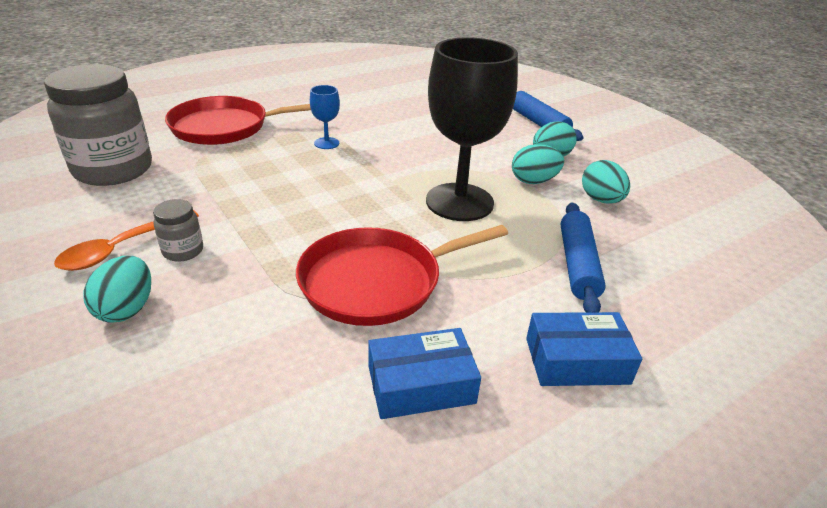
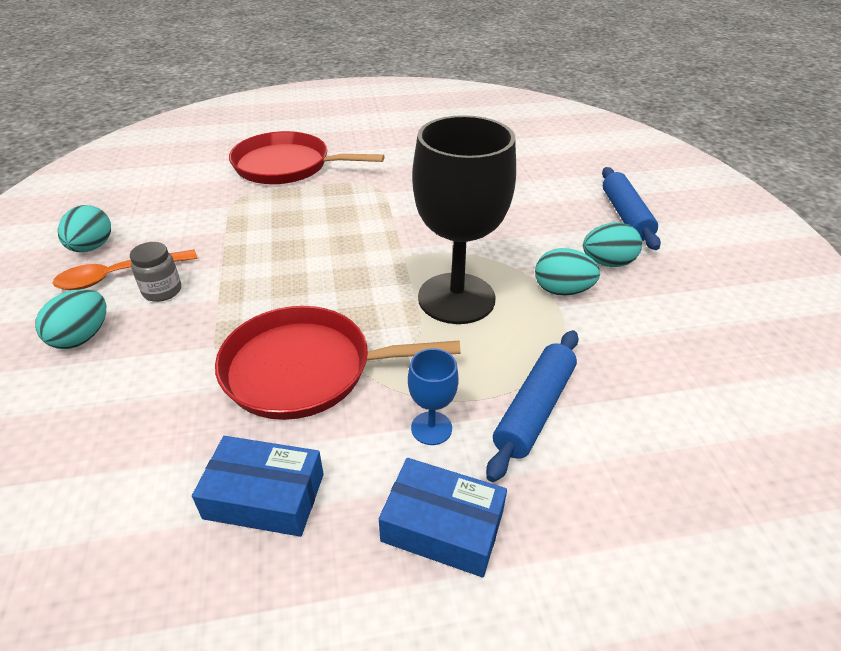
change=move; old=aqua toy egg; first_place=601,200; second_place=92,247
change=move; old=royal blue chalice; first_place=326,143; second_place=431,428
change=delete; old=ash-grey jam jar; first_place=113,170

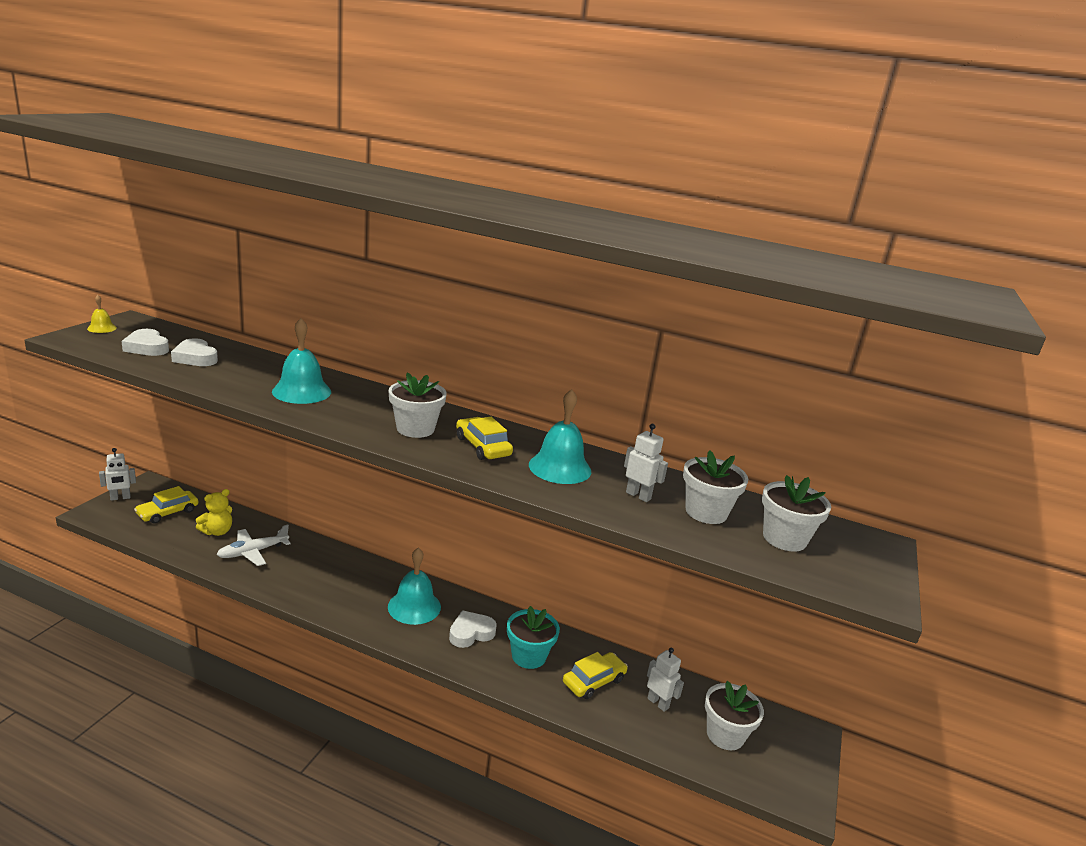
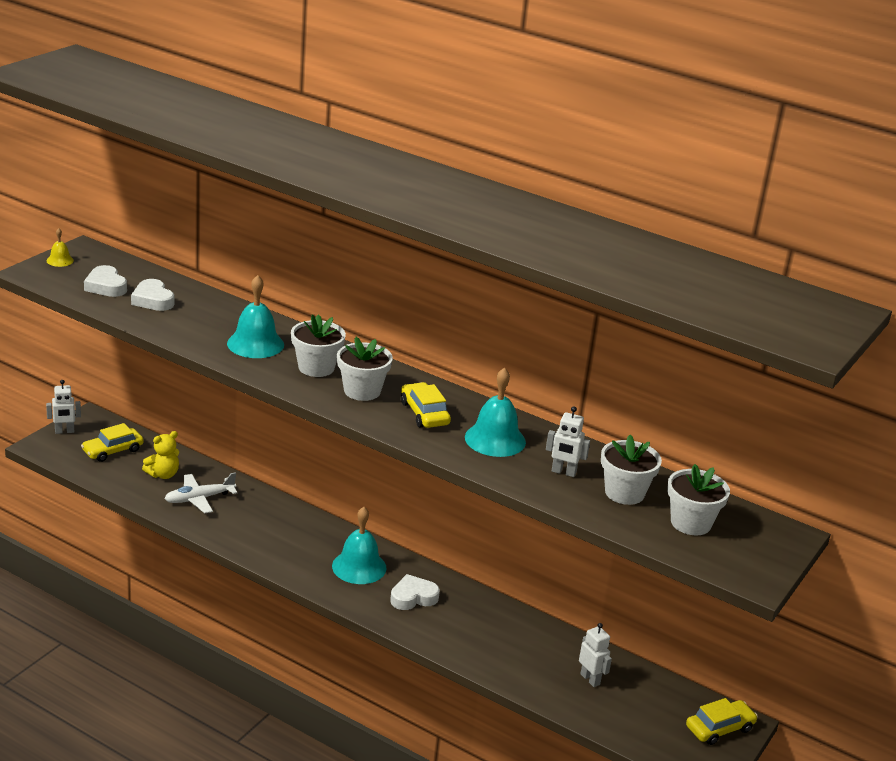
change=move; old=pure white flower pot; first_place=725,735; second_place=316,367
change=rotate; old=pure white robot; first_place=638,495; second_place=563,472; degrees=150
change=move; old=golden car; first_place=594,681; second_place=719,728
change=delete; old=aqua flower pot; first_place=529,656

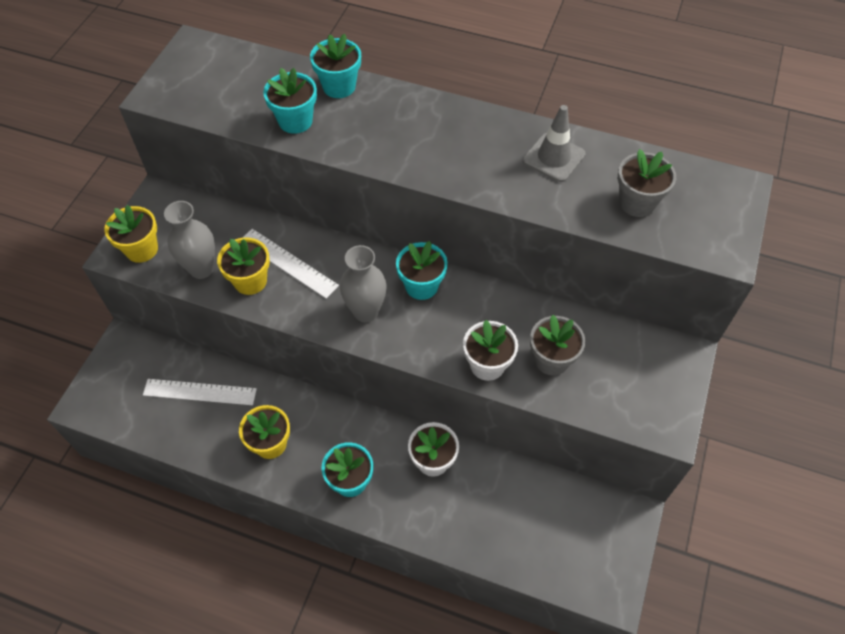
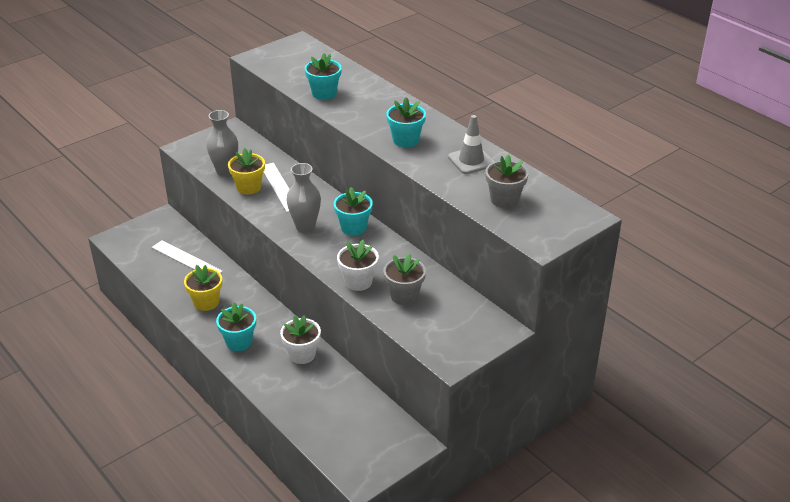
change=move; old=aqua flower pot; first_place=339,86; second_place=405,140
change=delete; old=golden flower pot; first_place=141,249

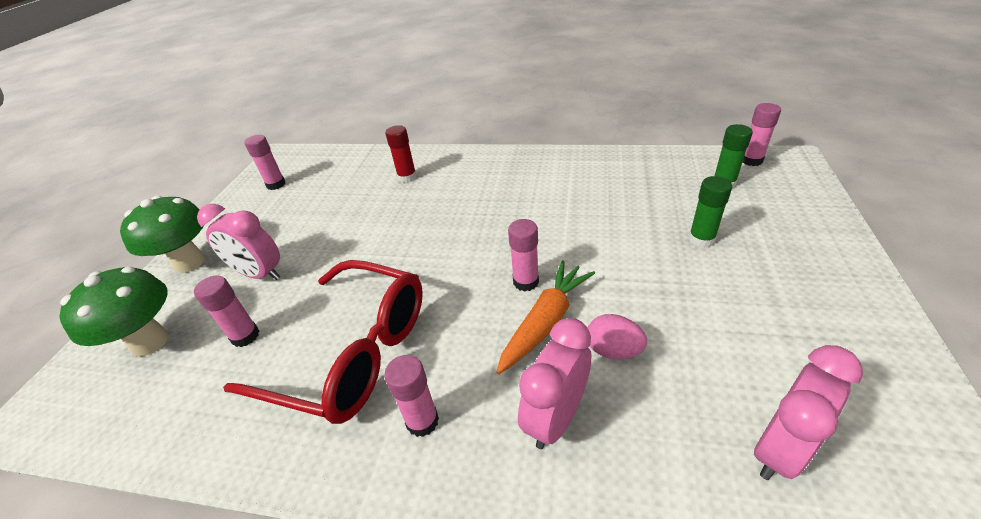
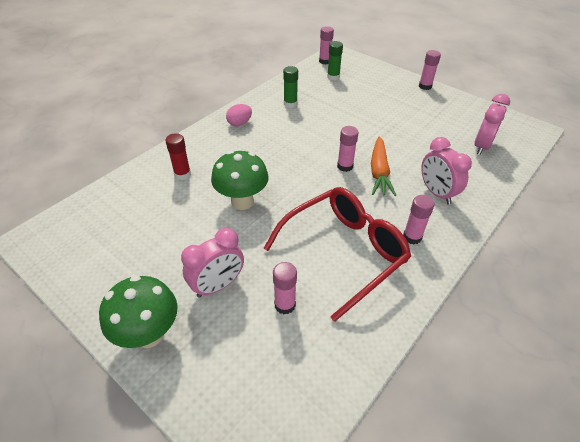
change=move; old=leaf-green mushroom; first_place=150,342; second_place=242,201
change=move; old=rosy toy egg; first_place=613,350; second_place=239,123
change=move; old=leaf-green glue; first_place=701,239; second_place=290,104
change=rotate; old=orange root vegetable; first_place=545,322; second_place=379,172; degrees=-150
change=move; old=rosy glue; first_place=276,184; second_place=425,86
change=rotate; old=rosy bedside clock; first_place=780,448; second_place=482,146; degrees=-135

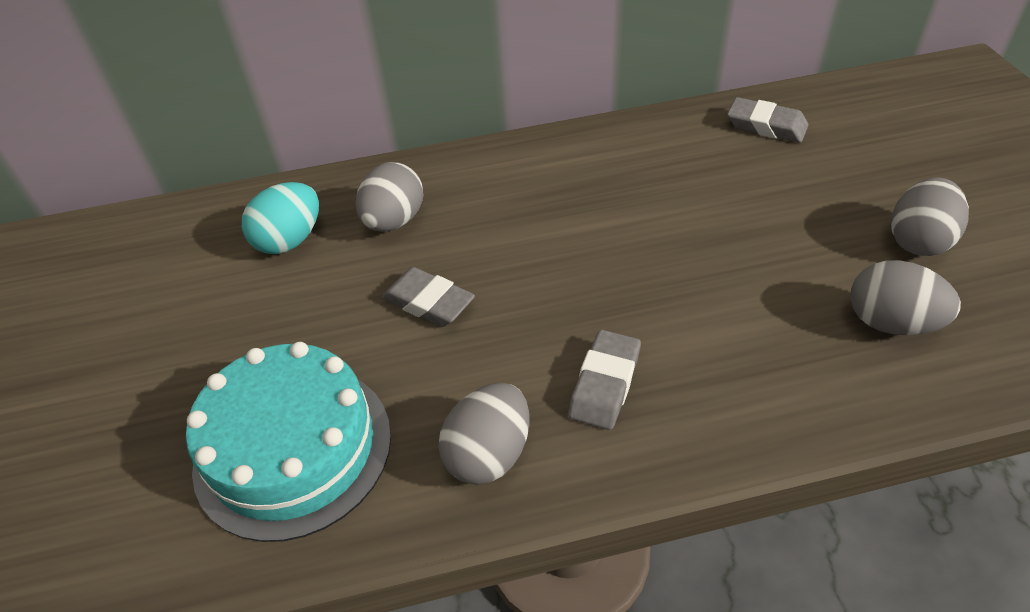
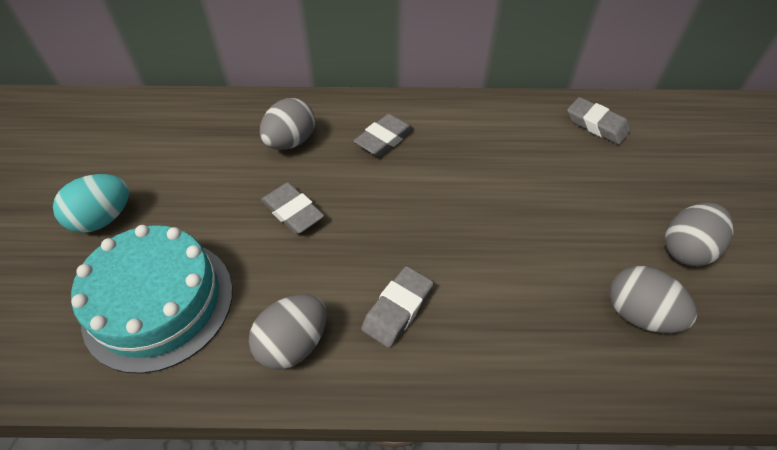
change=move; old=aqua toy egg; first_place=290,240; second_place=103,218
change=insert; new=ash-grey eraser; second_place=384,139

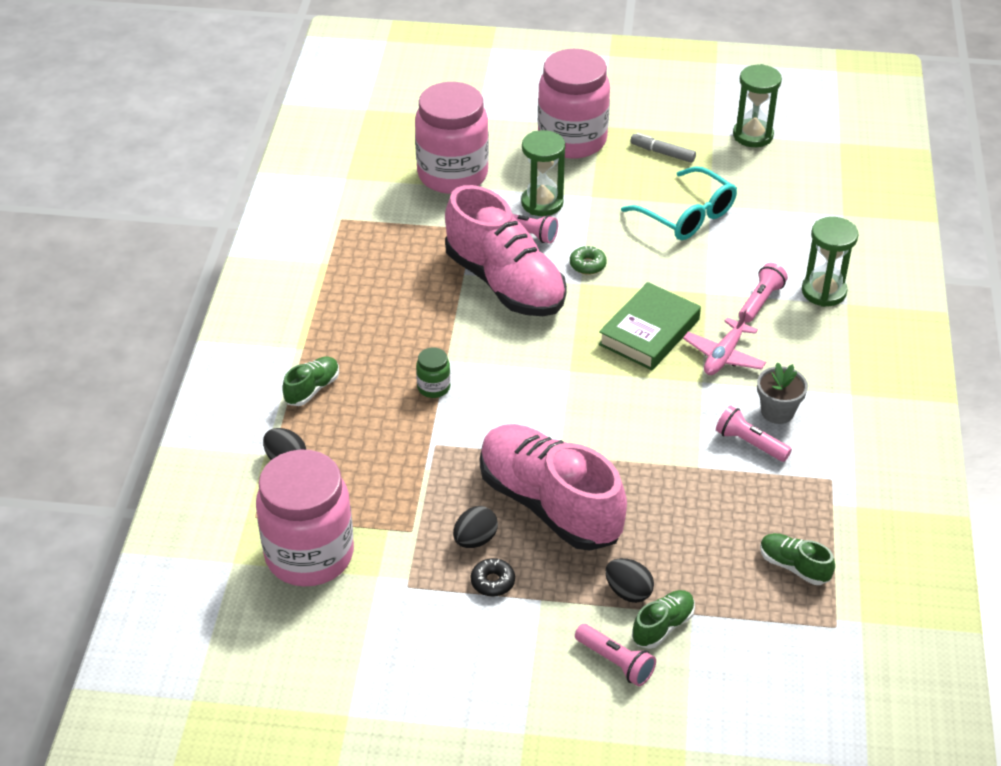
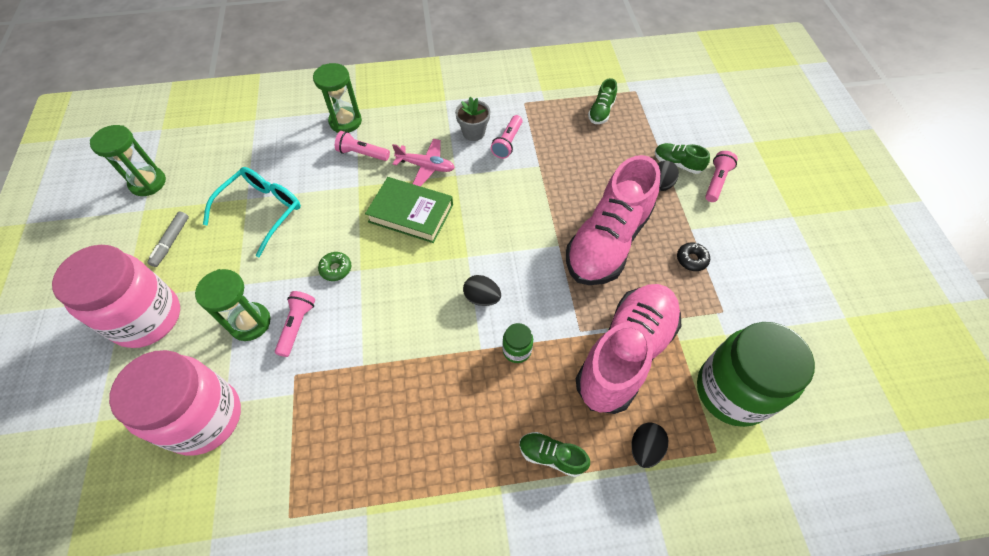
change=move; old=jet-black toy egg; first_place=475,540; second_place=482,298
change=move; old=rosy sneaker; first_place=505,283; second_place=625,354
change=recolor; old=rosy jam jar; new=leaf-green jam jar; first_place=309,555; second_place=732,391

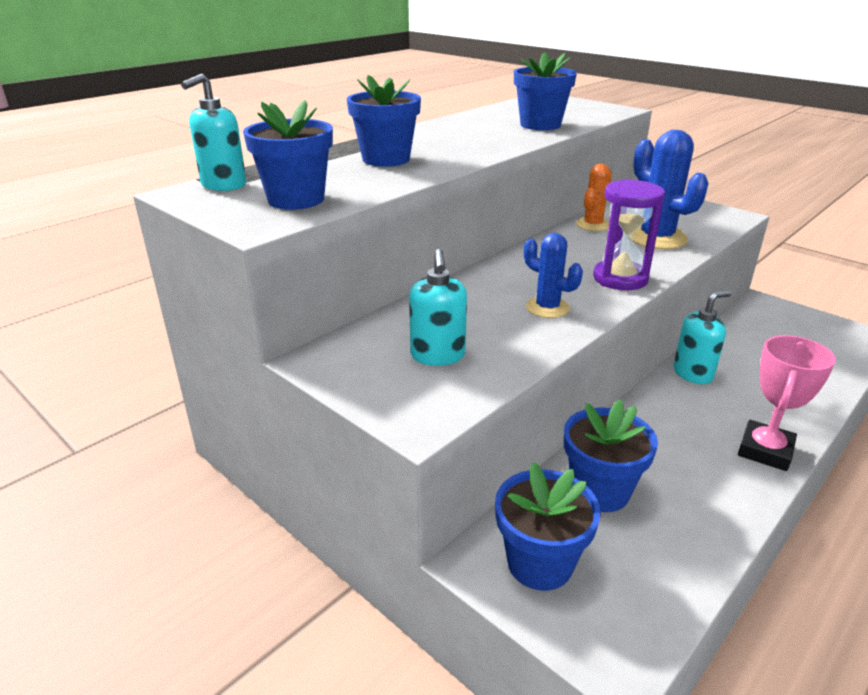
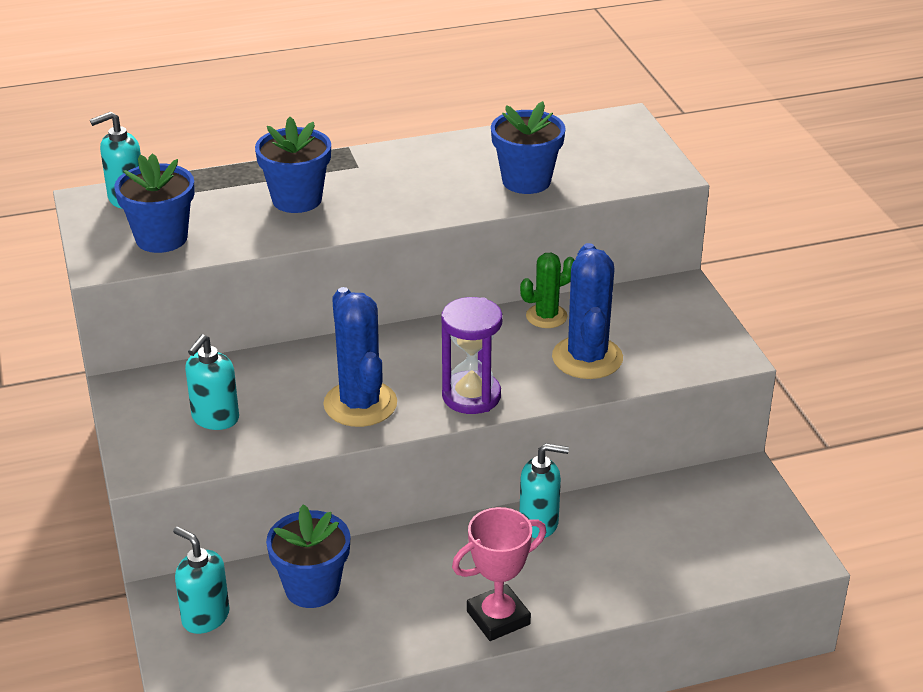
change=replace; old=royal blue flower pot; new=aqua pump bottle; first_place=540,563; second_place=205,617
change=resize; old=royal blue saguaro cactus; first_place=547,307; second_place=360,404; factor=1.65
change=recolor; old=orange saguaro cactus; new=leaf-green saguaro cactus; first_place=593,225; second_place=546,316

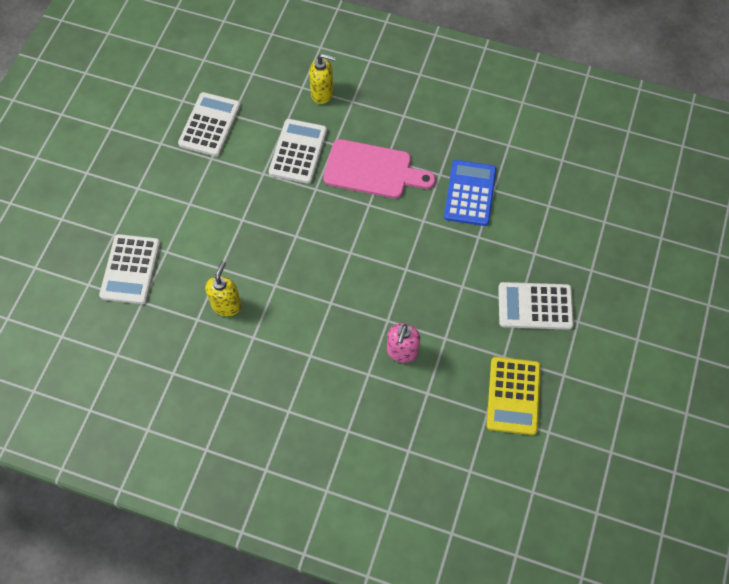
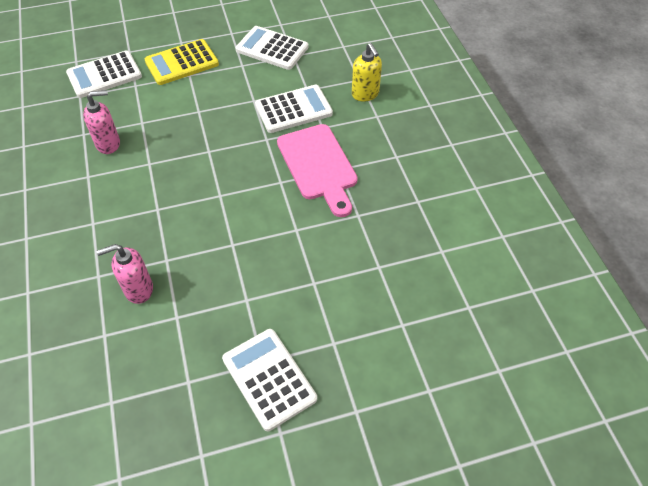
change=recolor; old=golden pump bottle; new=rosy pump bottle; first_place=226,305; second_place=108,144
change=move; old=golden pocket calculator; first_place=513,396; second_place=182,63
change=rotate; old=pure white pocket calculator; first_place=210,125; second_place=272,49; degrees=-135
change=delete; old=royal blue pocket calculator; first_place=470,193

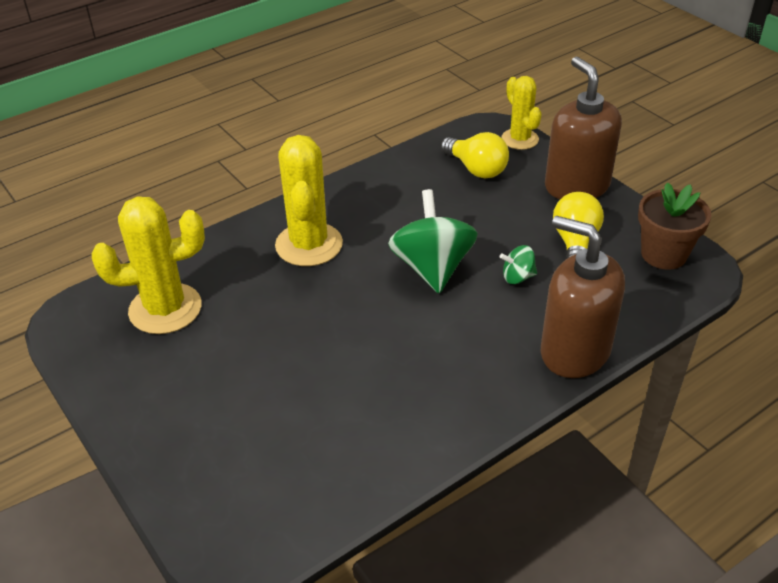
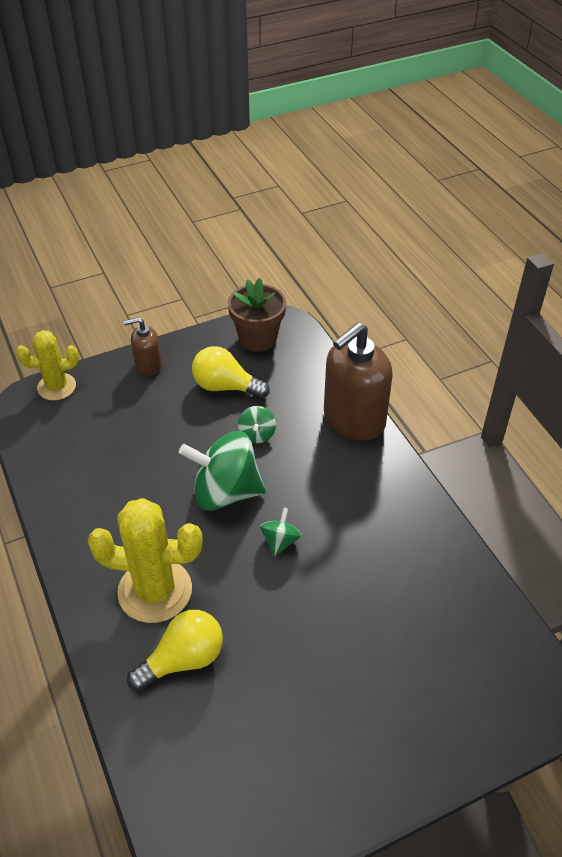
change=resize; old=russet pump bottle; first_place=576,186; second_place=148,366; factor=0.52
change=move; old=golden lightbulb; first_place=476,169; second_place=183,659
change=insert; new=leaf-green whirligig; second_place=280,541
change=delete; old=golden saguaro cactus; first_place=165,309

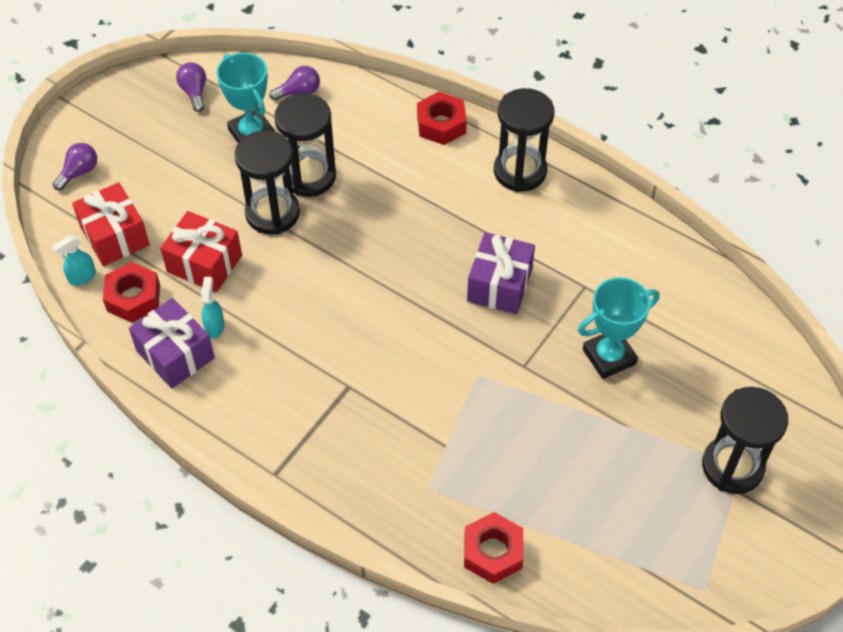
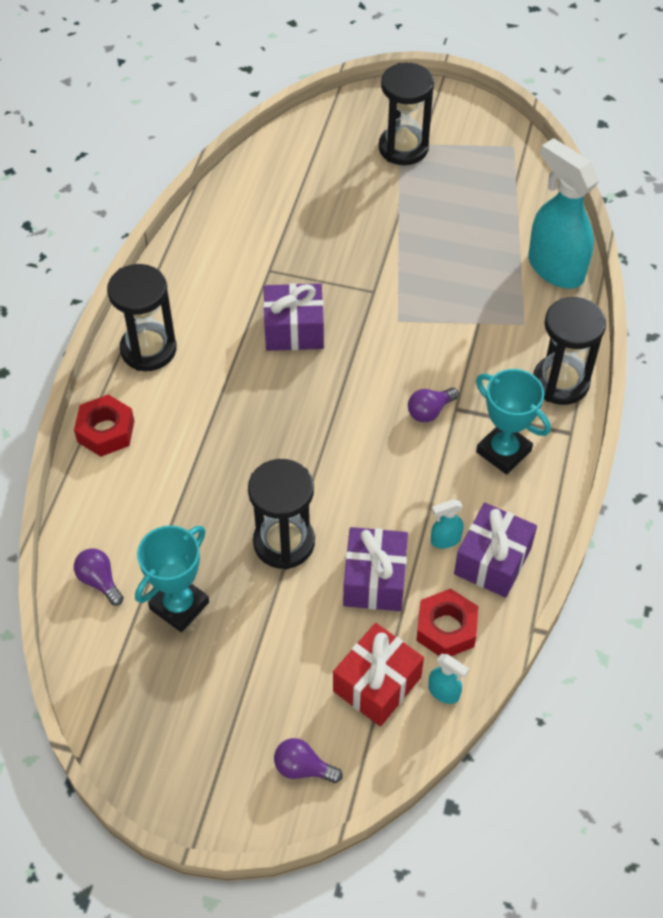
change=recolor; old=red wrapped gift; new=royal purple wrapped gift; first_place=204,263; second_place=374,580
change=move; old=royal purple lightbulb; first_place=194,92; second_place=429,411
change=move; old=aqua award cup; first_place=609,357; second_place=503,451
change=replace; old=red hexagon nut; new=aqua sprayer; first_place=493,552; second_place=555,268
change=move; old=jet-black hourglass; first_place=309,176; second_place=560,382

